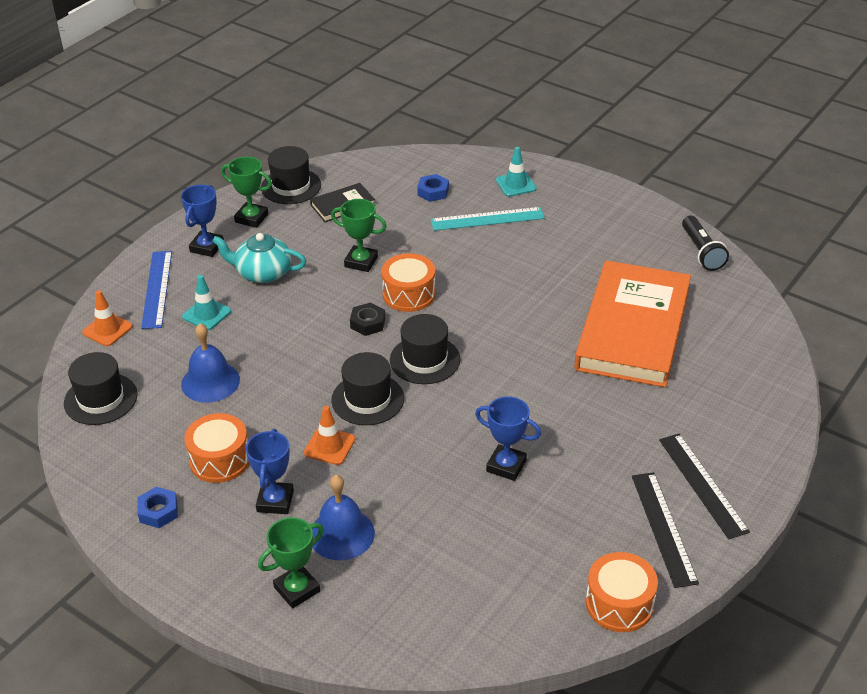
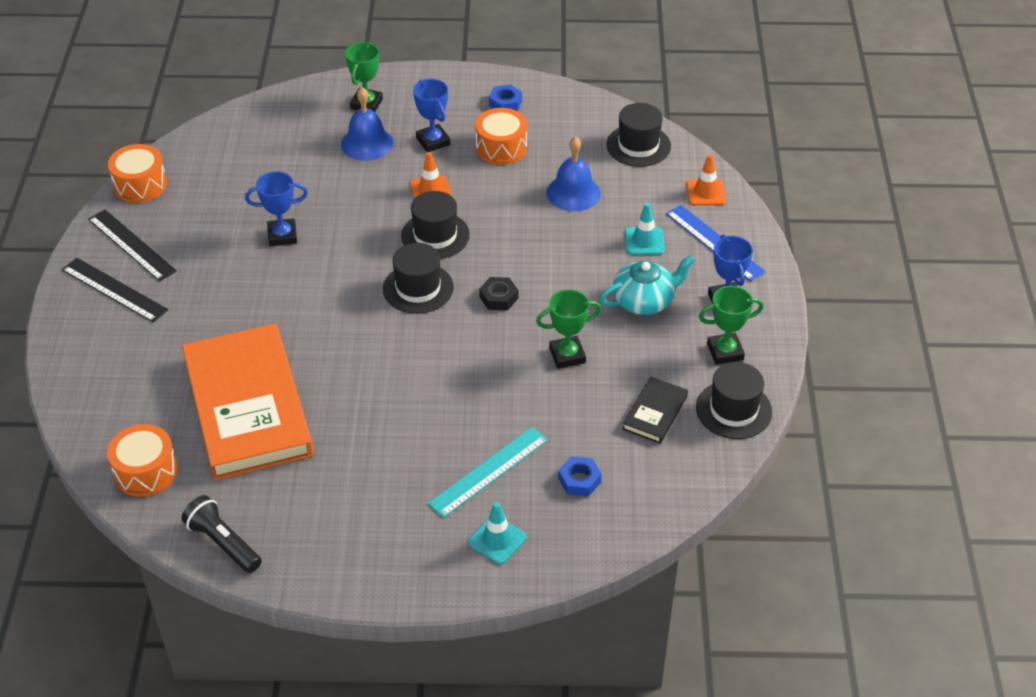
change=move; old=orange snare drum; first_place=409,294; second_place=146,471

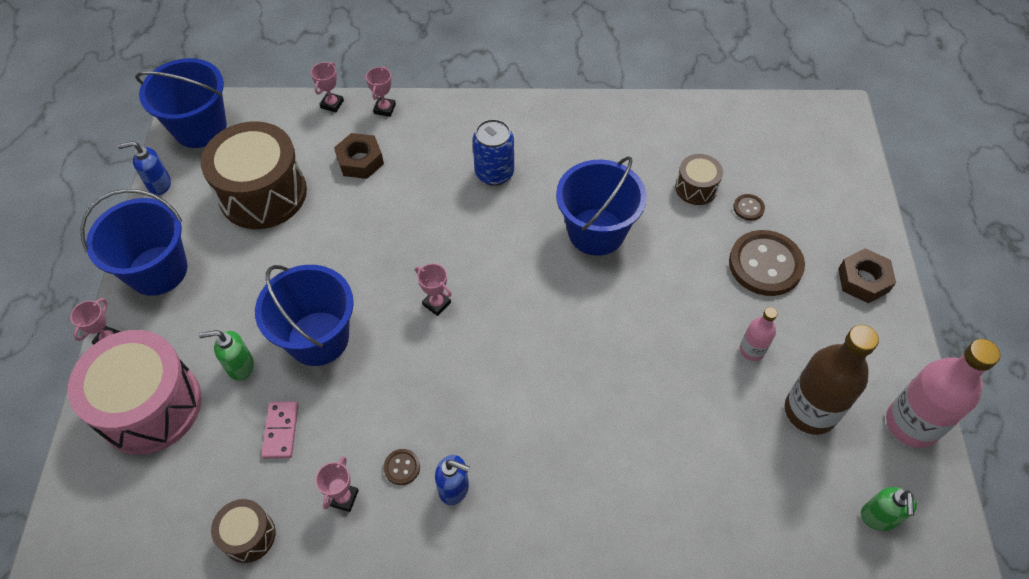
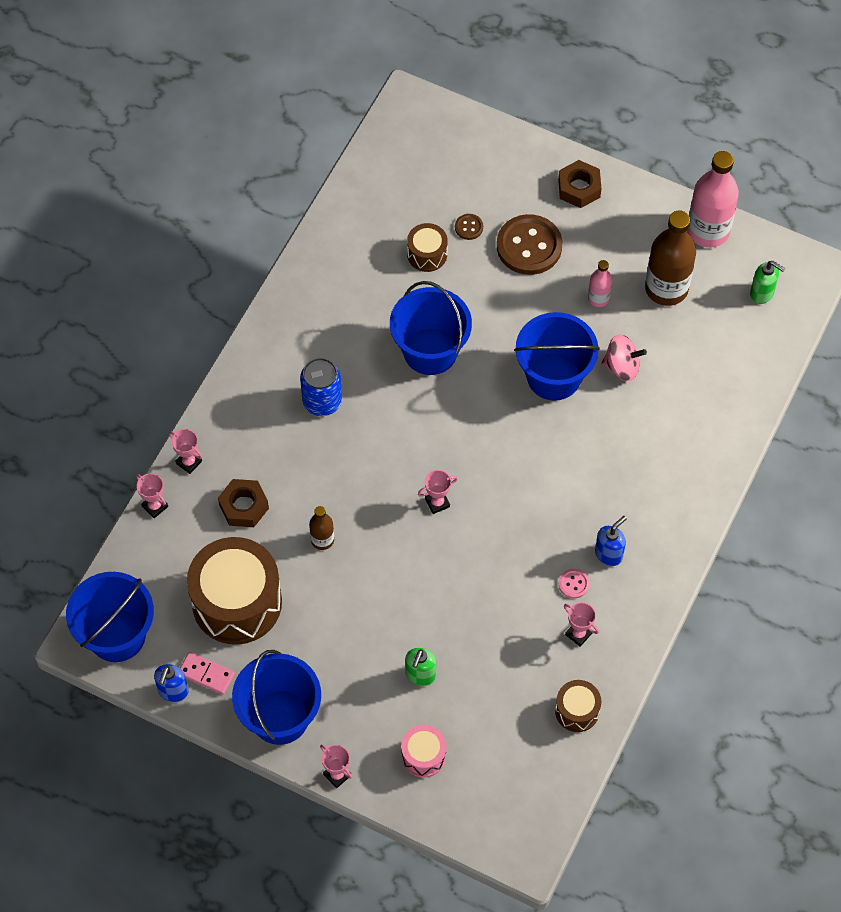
change=move; old=rosy domino piece; first_place=281,431; second_place=206,674
change=insert; new=russet drink bottle; second_place=322,540
change=resize; old=rosy snare drum; first_place=150,406; second_place=423,756; factor=0.48
change=move; old=royal blue sand bucket; first_place=318,338; second_place=553,376
change=recolor; old=russet button; new=rosy button; first_place=402,467; second_place=573,584
change=insert; new=rosy whirligig; second_place=622,367

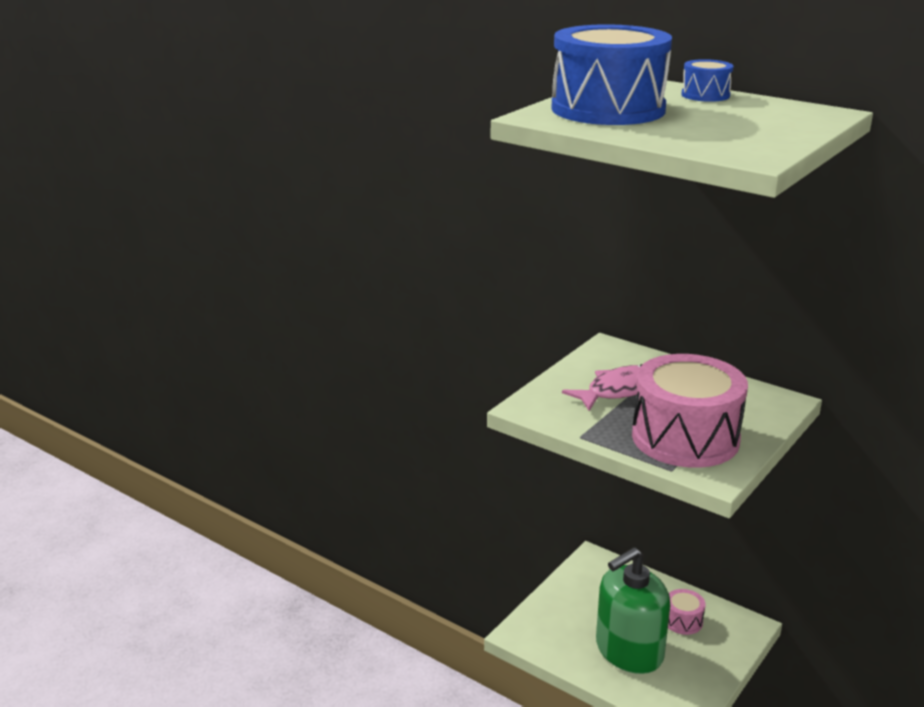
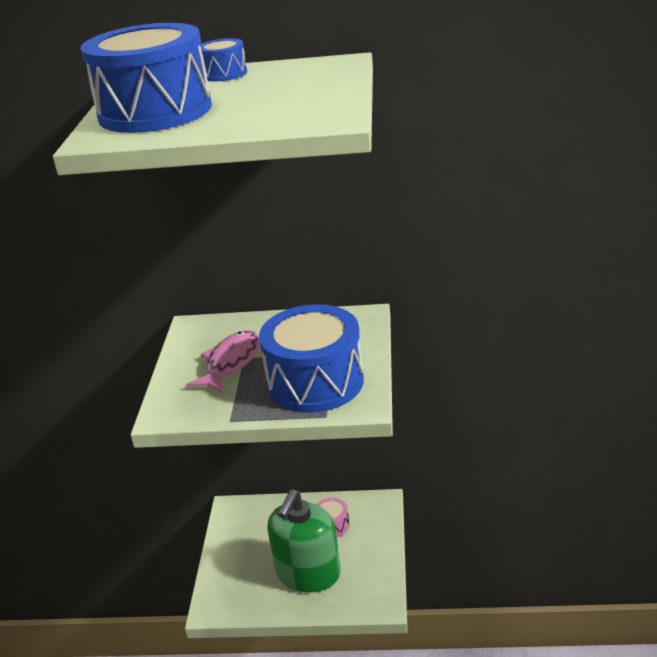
change=recolor; old=rosy snare drum; new=royal blue snare drum; first_place=685,438; second_place=315,382

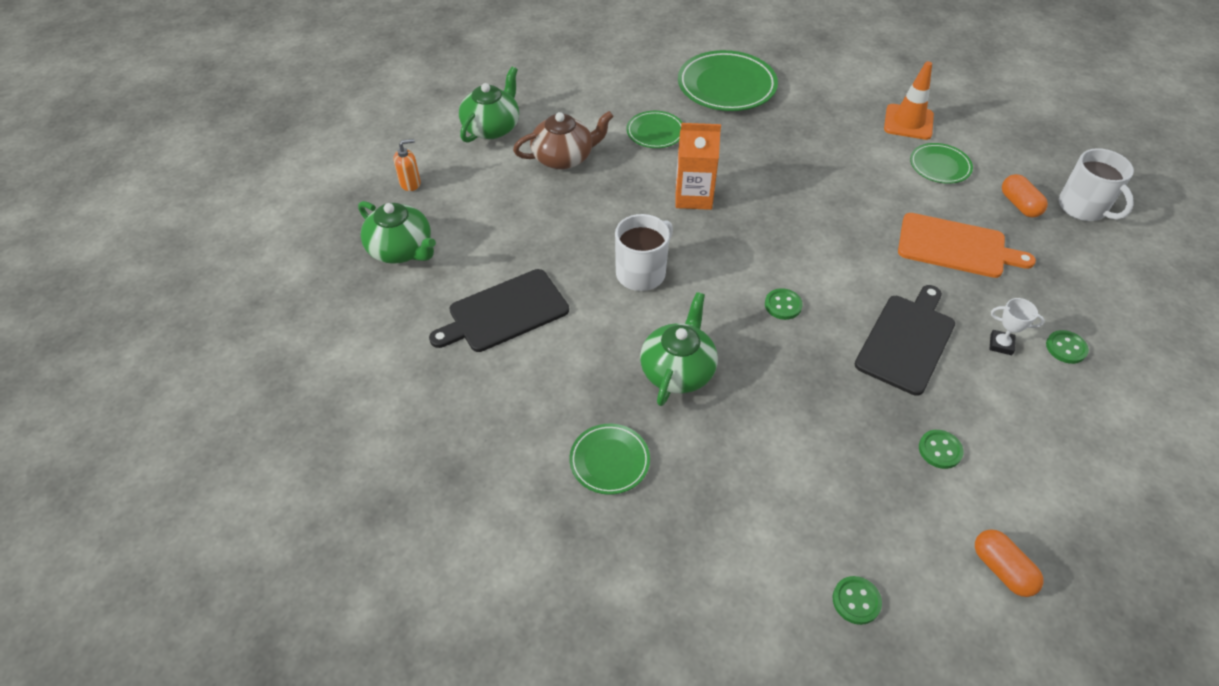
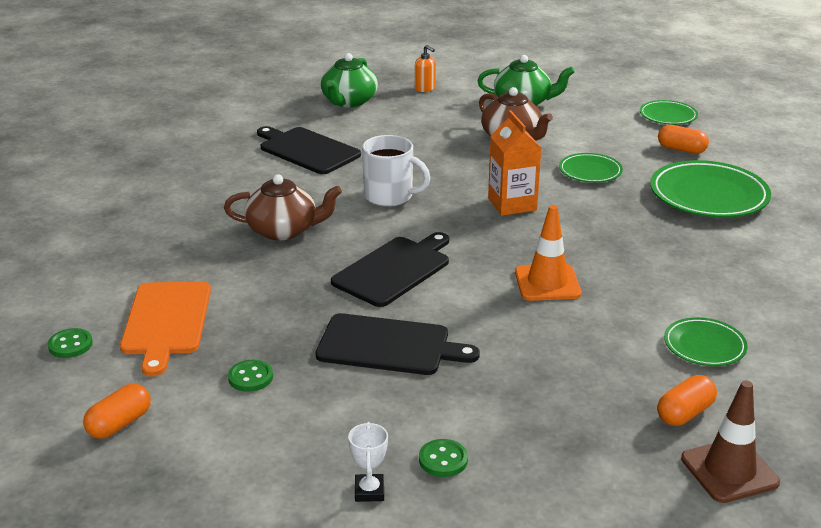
change=move; old=orange chopping board; first_place=956,247; second_place=166,322
change=recolor; old=leaf-green china teapot; new=russet china teapot; first_place=678,370; second_place=283,230
change=replace; old=leaf-green button; new=jet-black chopping board; first_place=783,305; second_place=394,270
change=move; old=pure white award cup; first_place=1001,344; second_place=369,491
change=move; old=orange traffic cone; first_place=908,122; second_place=547,283
change=move; old=leaf-green plate; first_place=609,461; second_place=668,116
change=insert; new=orange pill; second_place=681,150
change=replace; old=pure white mug; new=russet traffic cone; first_place=1083,207; second_place=729,471

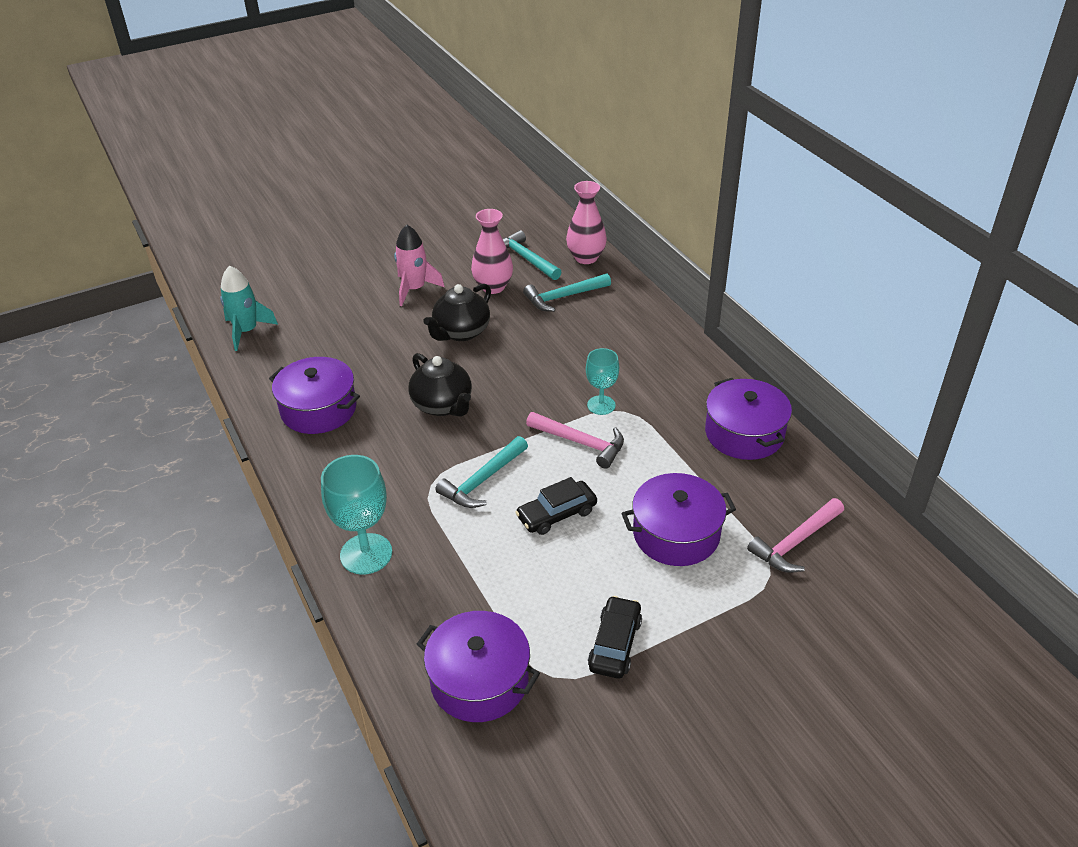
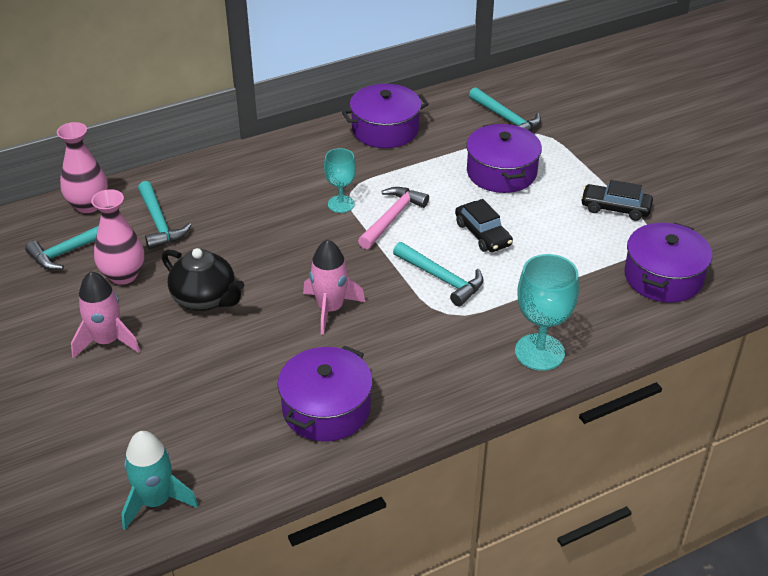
change=replace; old=jet-black china teapot; new=rosy toy rocket; first_place=443,405; second_place=330,309
change=recolor; old=rosy carpenter's hammer; new=aqua carpenter's hammer; first_place=795,543; second_place=506,119

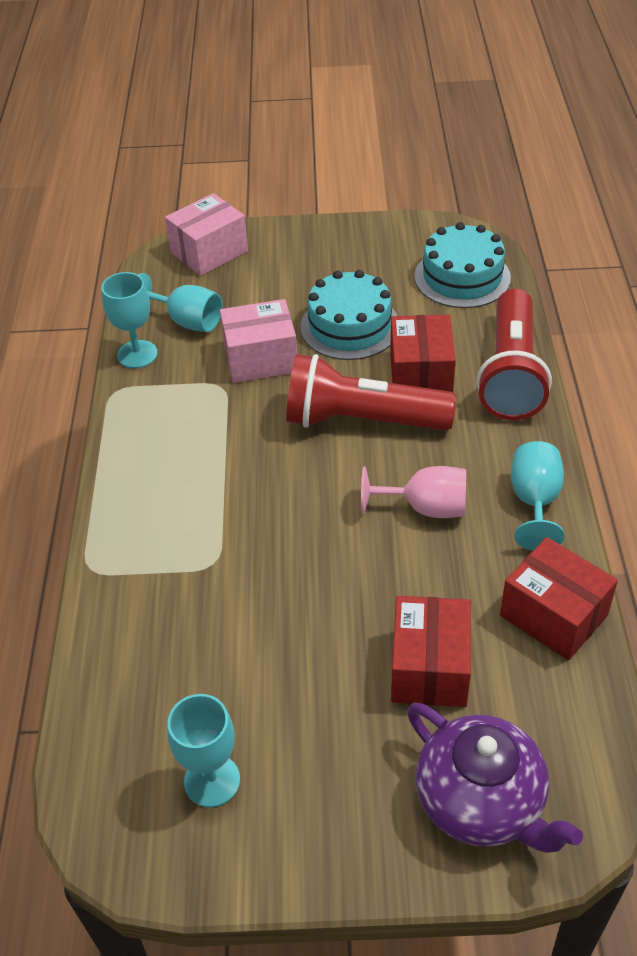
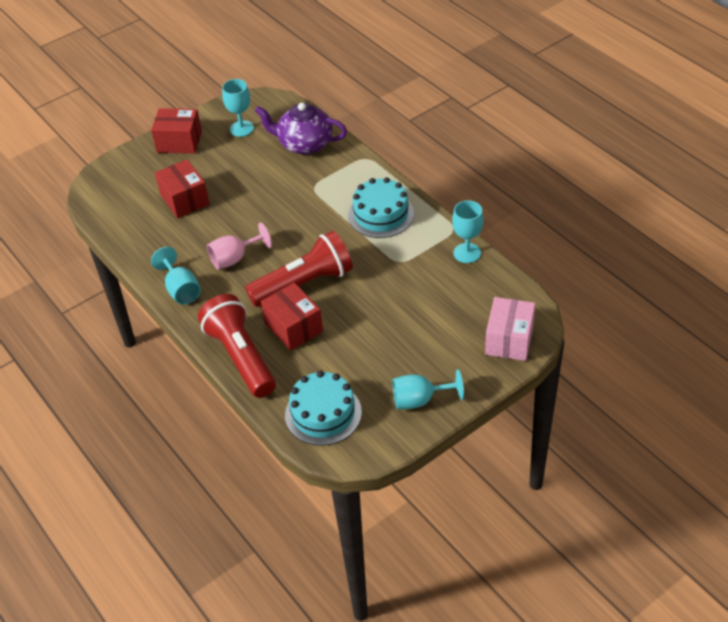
change=move; old=red package; first_place=553,615; second_place=179,142
change=move; old=royal purple china teapot; first_place=481,802; second_place=304,144
change=move; old=aqua layer cake; first_place=350,326; second_place=381,214
change=move; old=aqua chalice; first_place=187,321; second_place=419,400
change=delete; old=rosy package; first_place=261,359

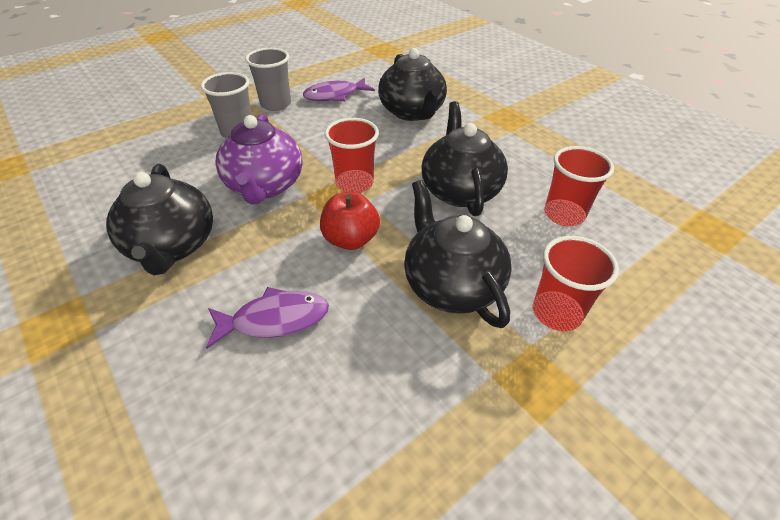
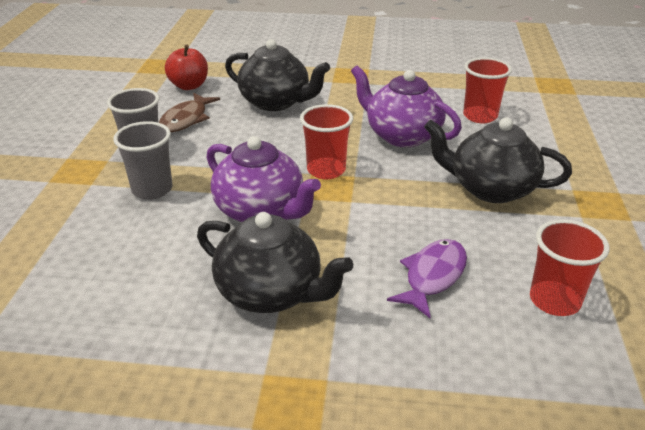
change=recolor; old=royal purple toy fish; new=russet toy fish; first_place=335,95; second_place=186,119
change=move; old=red apple fruit; first_place=350,239; second_place=189,86
change=recolor; old=jet-black china teapot; new=royal purple china teapot; first_place=459,190; second_place=402,135
change=move; old=red cup; first_place=556,313; second_place=554,300

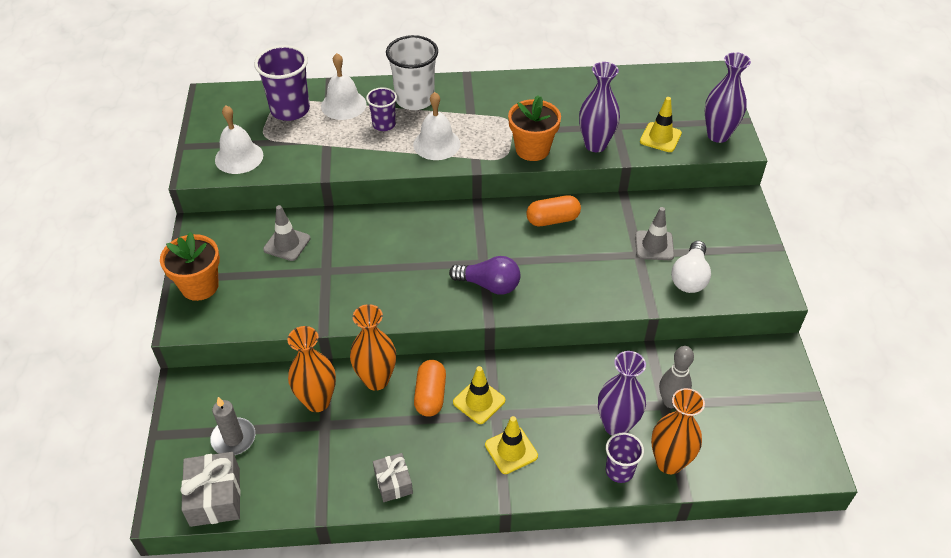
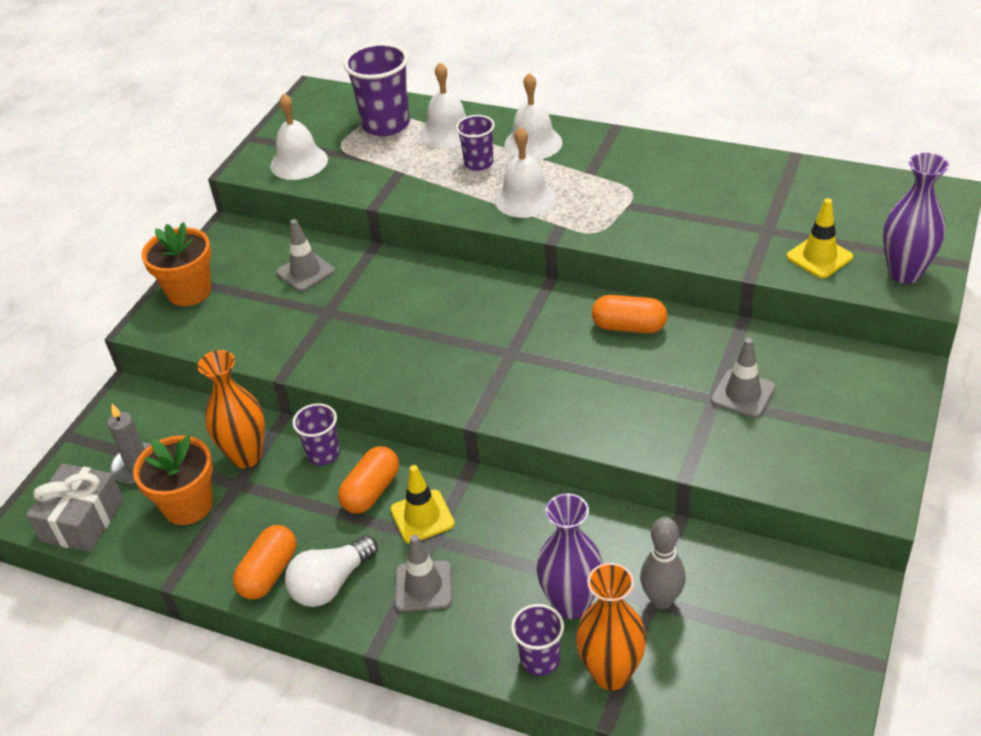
change=move; old=orange flower pot; first_place=532,149; second_place=188,505
change=replace; old=ash-grey wrapped gift; new=orange pill; first_place=393,482; second_place=269,573
change=move; old=pure white lightbulb; first_place=690,277; second_place=331,583
change=replace; old=orange tall vase; new=royal purple cup; first_place=376,380; second_place=323,454
change=recolor; old=golden traffic cone; new=ash-grey traffic cone; first_place=511,450; second_place=423,586
change=replace; old=pure white cup; new=pure white hand bell; first_place=415,99; second_place=533,143
change=delete; old=royal purple lightbulb; first_place=489,285
change=delete; old=royal purple tall vase; first_place=595,145

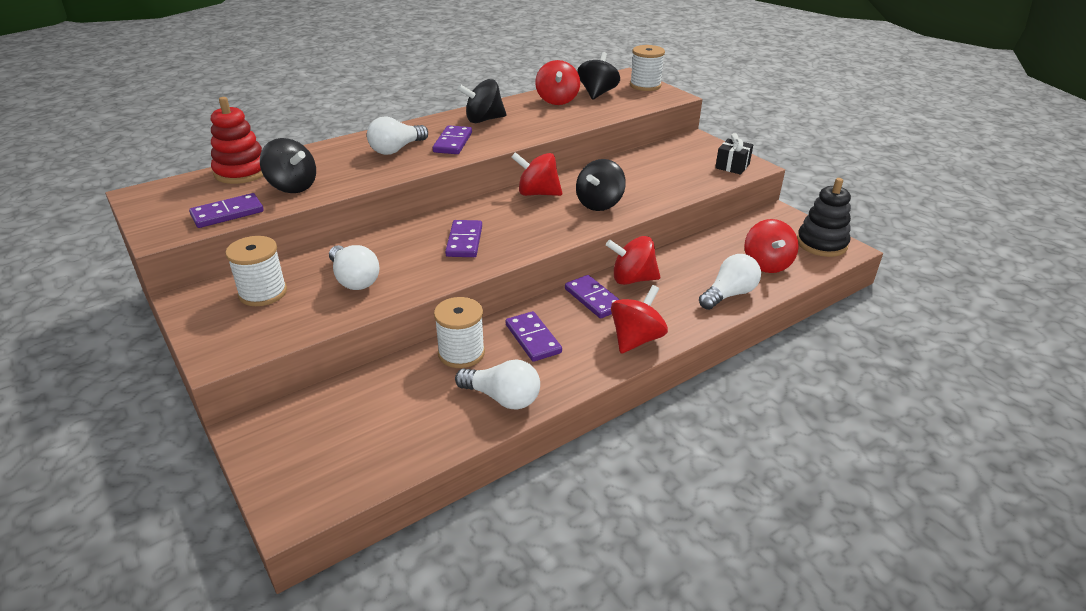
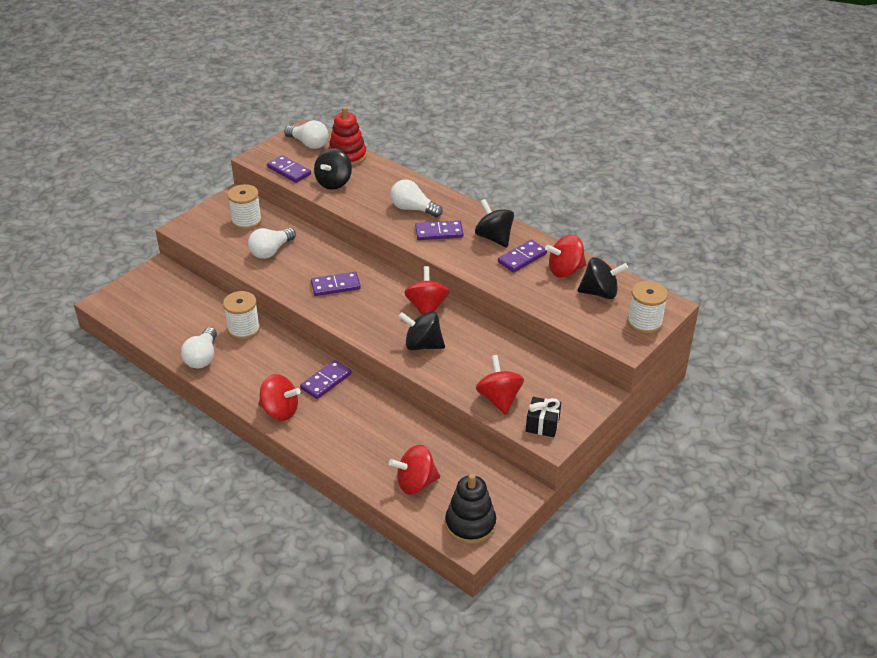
change=move; old=pure white lightbulb; first_place=729,294; second_place=309,144
change=move; old=red whirligig; first_place=632,279; second_place=499,399
change=move; old=royal purple domino piece; first_place=533,339; second_place=522,258

